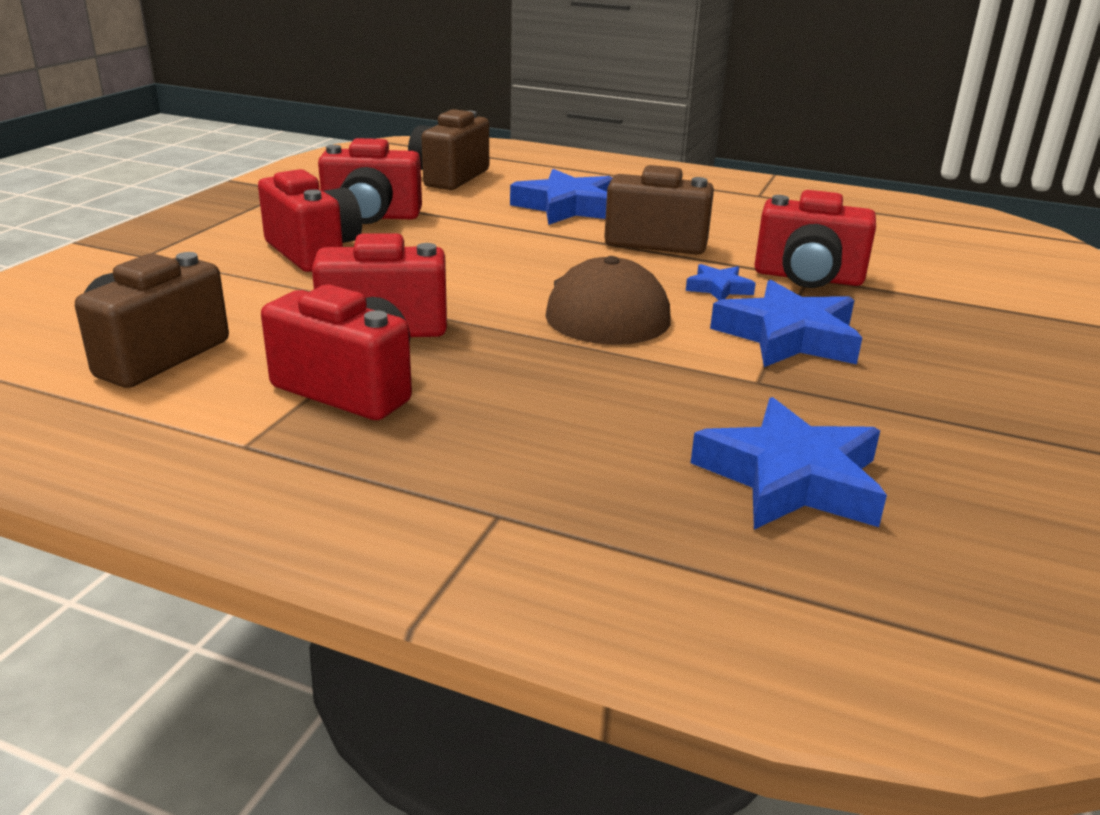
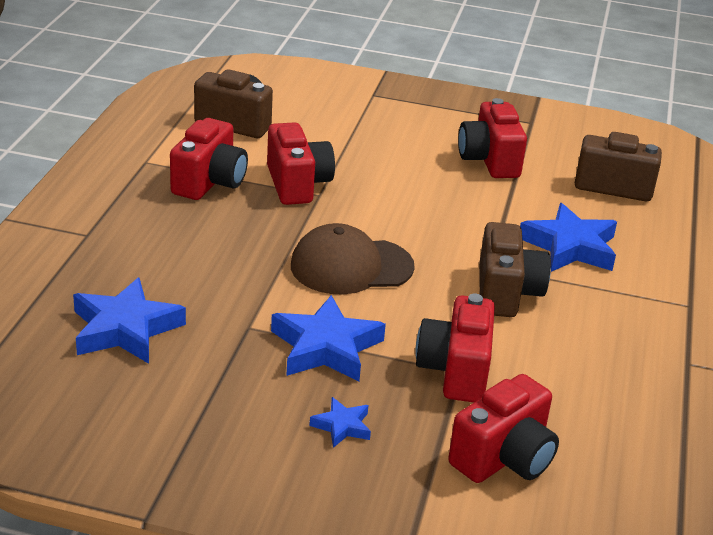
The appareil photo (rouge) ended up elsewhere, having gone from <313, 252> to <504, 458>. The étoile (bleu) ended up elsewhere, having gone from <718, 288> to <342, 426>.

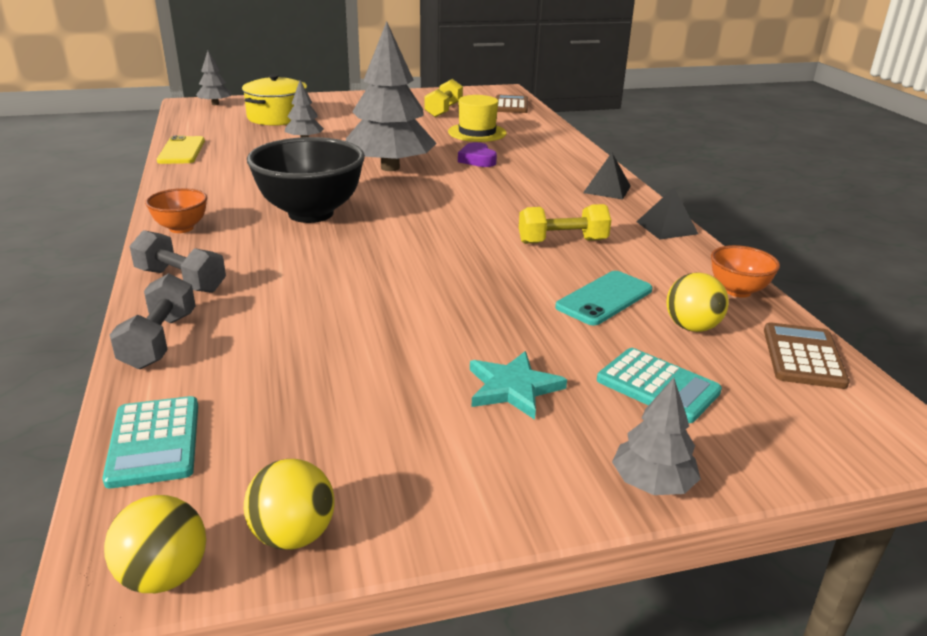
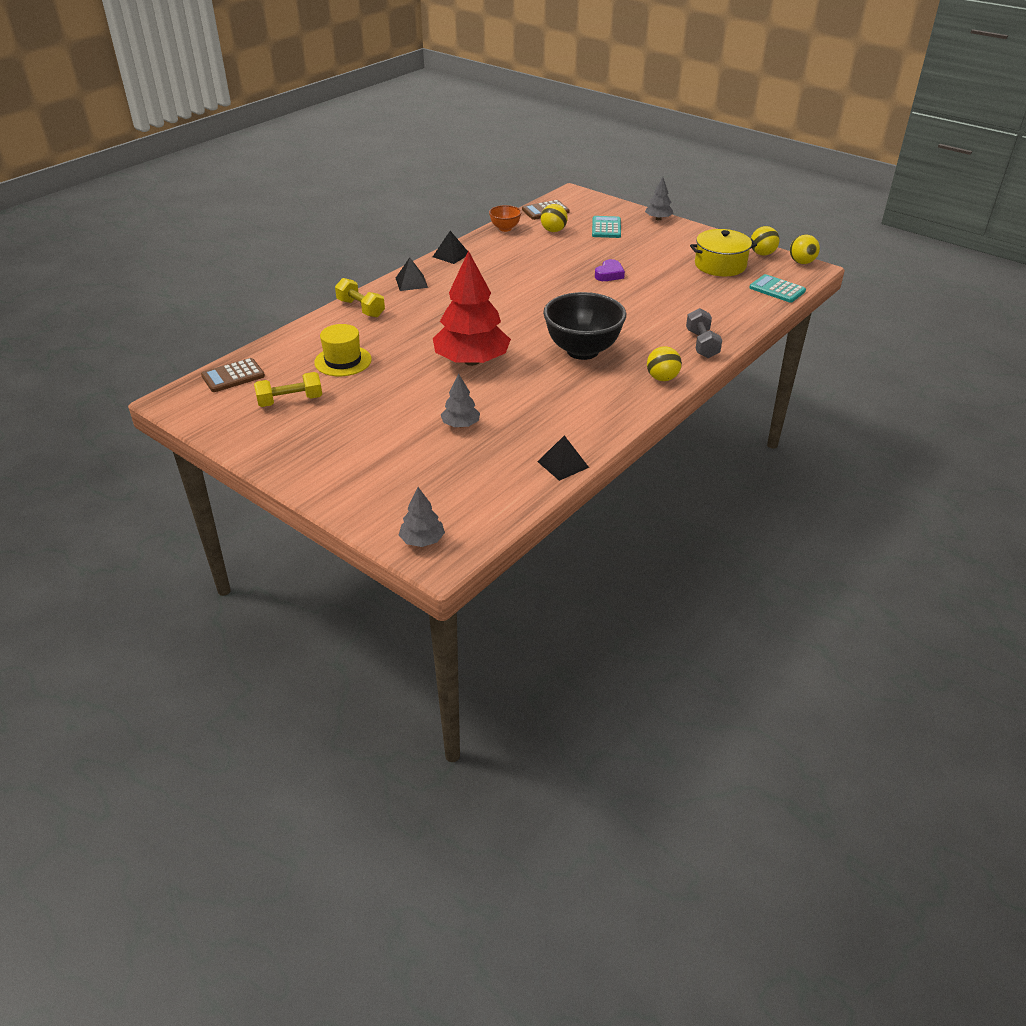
What was the arbre (gris) at <390, 168> turned into the arbre (rouge) at <472, 361>. The marmite (jaune) ended up elsewhere, having gone from <277, 117> to <720, 265>. Where the téléphone (jaune) stood at <181, 151>, the pyramide (noir) came to stand at <563, 464>. The cœur (violet) ended up elsewhere, having gone from <477, 160> to <609, 274>. Where the bol (orange) stood at <181, 228>, the balle (jaune) came to stand at <662, 378>. The haltère (jaune) ended up elsewhere, having gone from <562, 241> to <361, 308>. The second view lost the téléphone (turquoise) at <604, 298>. The second view lost the haltère (gris) at <159, 340>. The second view lost the étoile (turquoise) at <513, 388>. The calculatrice (turquoise) at <154, 442> ended up facing another way, 90 degrees counterclockwise from before.

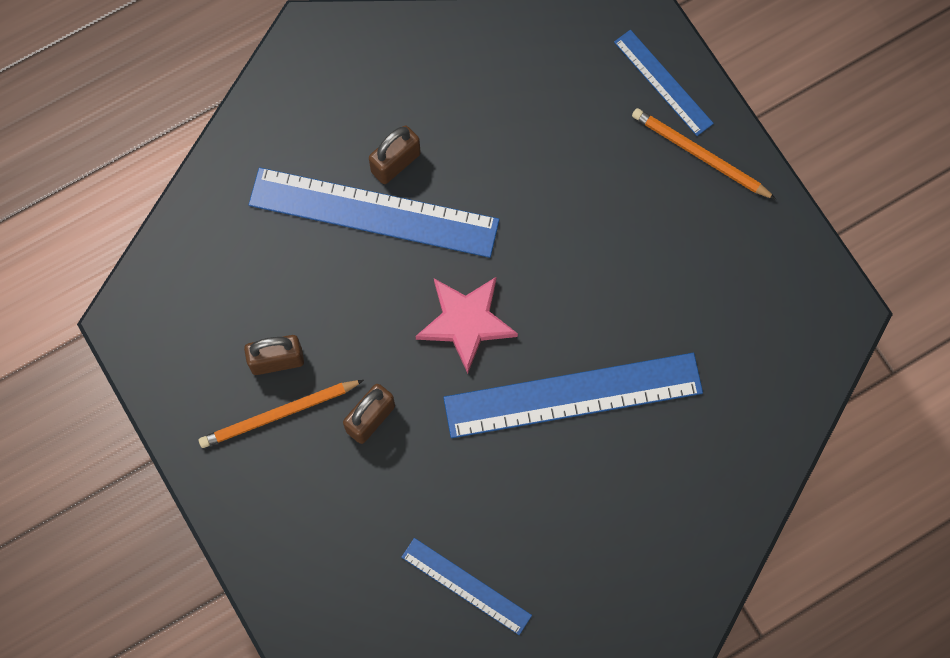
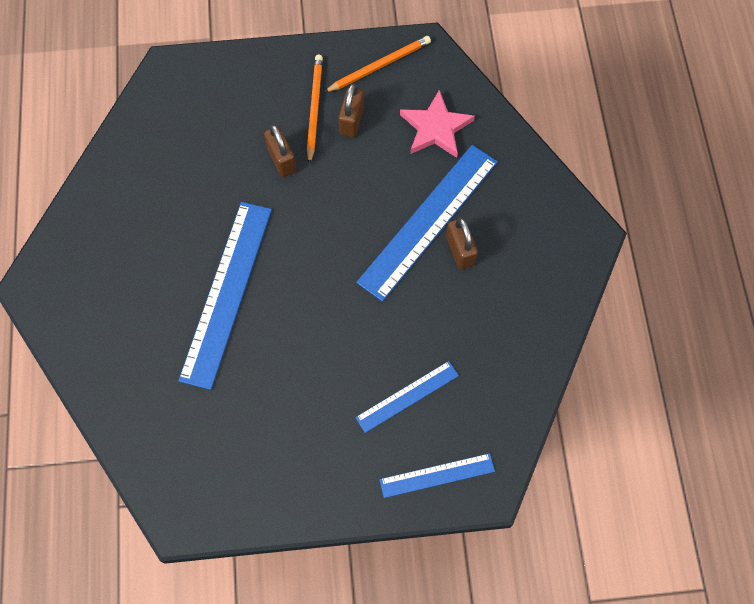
The crayon (orange) ended up elsewhere, having gone from <700, 155> to <379, 66>. The étoile (rose) ended up elsewhere, having gone from <466, 322> to <436, 128>. The règle (bleu) ended up elsewhere, having gone from <466, 586> to <407, 396>.

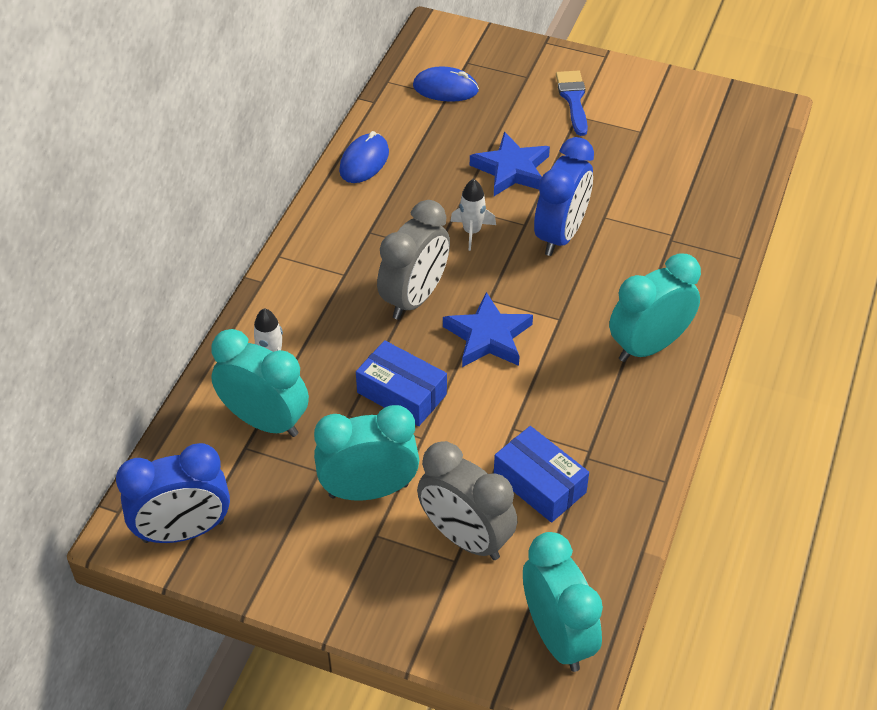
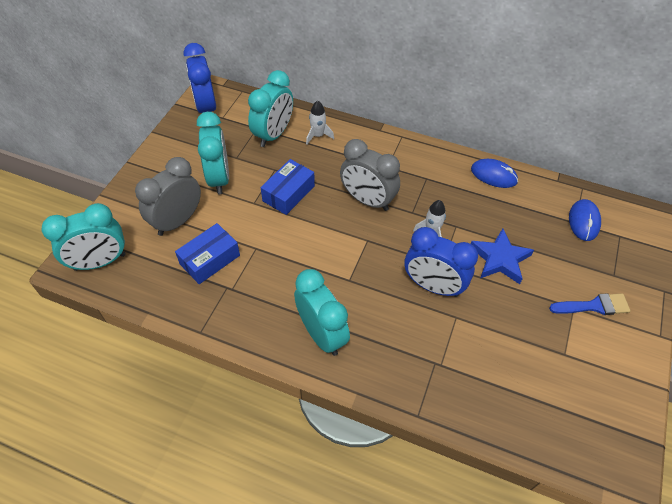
The second view lost the étoile (bleu) at <488, 336>.

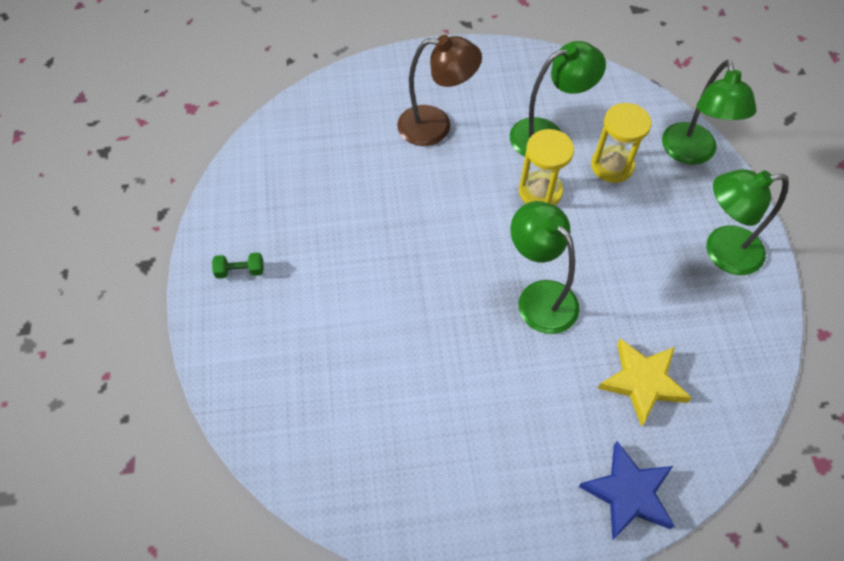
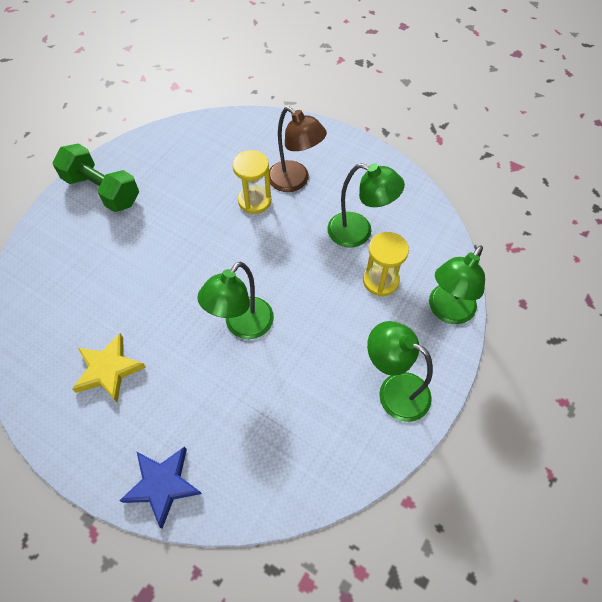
The sablier (jaune) ended up elsewhere, having gone from <540, 191> to <254, 201>. The lampe (vert) at <539, 297> ended up facing another way, 150 degrees counterclockwise from before. The size of the haltère (vert) at <240, 271> changed by a factor of 2.42. The étoile (jaune) ended up elsewhere, having gone from <642, 382> to <108, 370>.

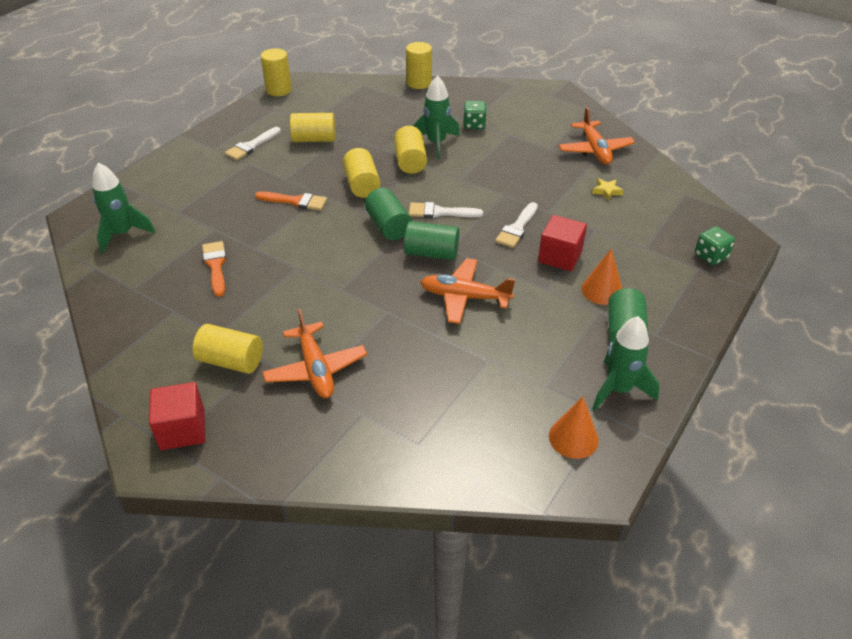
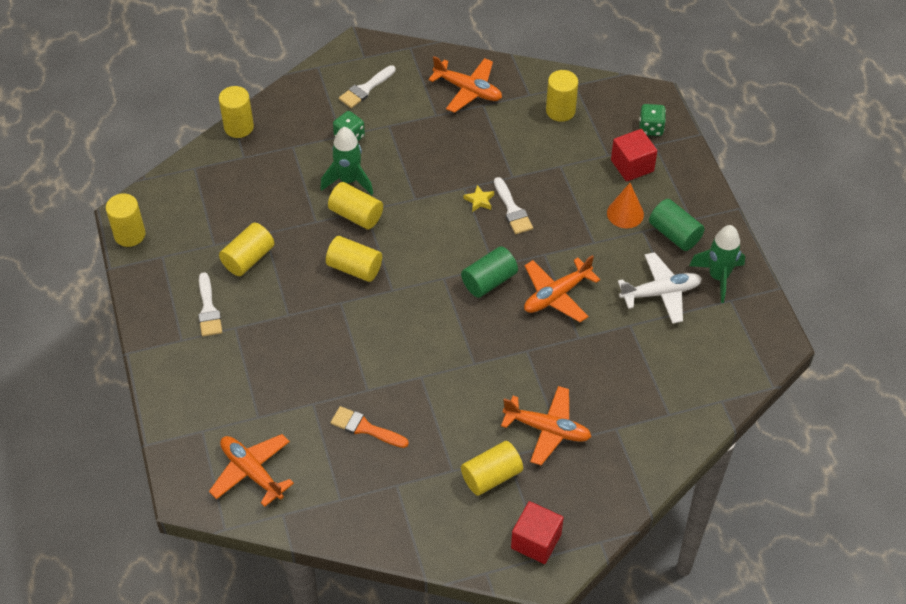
Where the fusée (vert) stood at <123, 234>, the avion (orange) came to stand at <252, 472>. The étoile (jaune) ended up elsewhere, having gone from <607, 191> to <479, 200>. The second view lost the cylindre (vert) at <388, 226>. The second view lost the pinceau (orange) at <295, 201>. The pinceau (blanc) ended up elsewhere, having gone from <439, 212> to <365, 89>. The cube (rouge) ended up elsewhere, having gone from <560, 256> to <632, 165>. The second view lost the cône (orange) at <573, 438>. The second view gained the cylindre (jaune) at <560, 111>. The second view gained the avion (blanc) at <660, 293>.

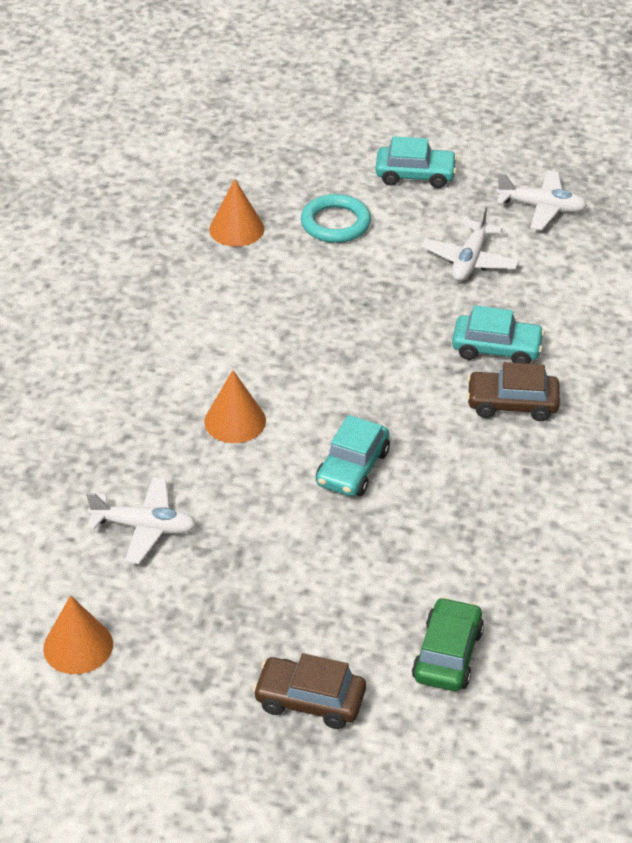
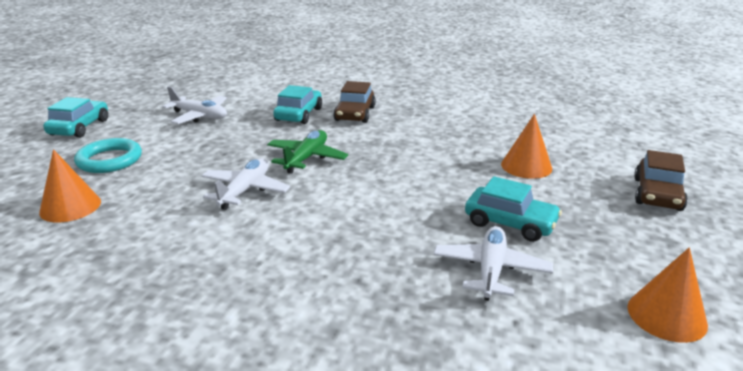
The avion (blanc) ended up elsewhere, having gone from <541, 207> to <245, 190>. The cône (orange) ended up elsewhere, having gone from <235, 421> to <526, 166>. The voiture (turquoise) ended up elsewhere, having gone from <352, 468> to <510, 223>. The second view lost the voiture (vert) at <447, 655>. The second view gained the avion (vert) at <306, 158>.

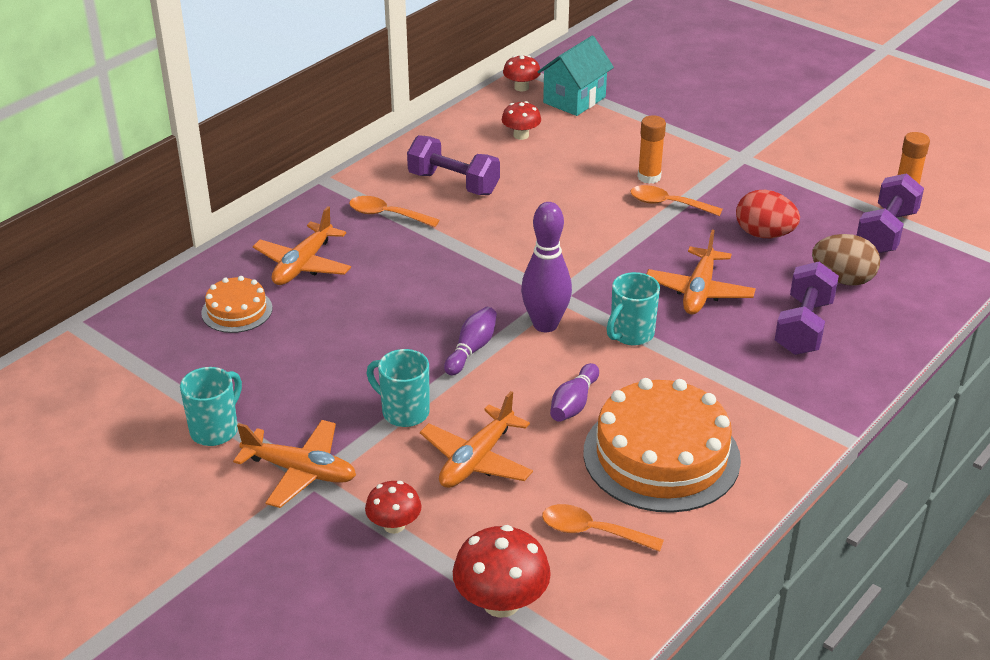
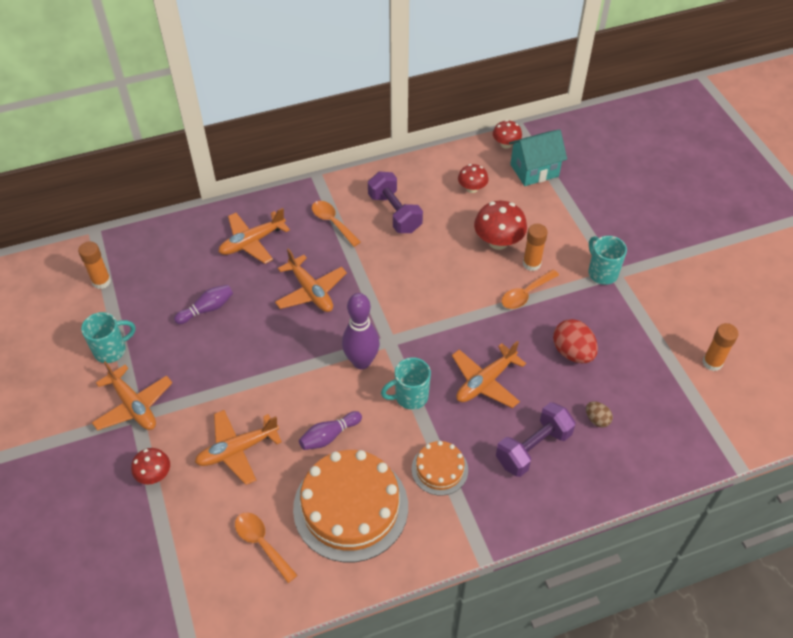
The second view lost the haltère (violet) at <886, 232>. The cuillère (orange) at <668, 204> ended up facing another way, 90 degrees counterclockwise from before. The size of the œuf (marron) at <842, 279> changed by a factor of 0.55. The gâteau (orange) ended up elsewhere, having gone from <237, 310> to <439, 469>. The quille (violet) ended up elsewhere, having gone from <471, 349> to <207, 309>. The tasse (turquoise) ended up elsewhere, having gone from <403, 412> to <602, 272>. The champignon (rouge) ended up elsewhere, having gone from <501, 602> to <498, 242>. The second view gained the bâton de colle (orange) at <101, 281>. The second view gained the avion (orange) at <310, 291>.

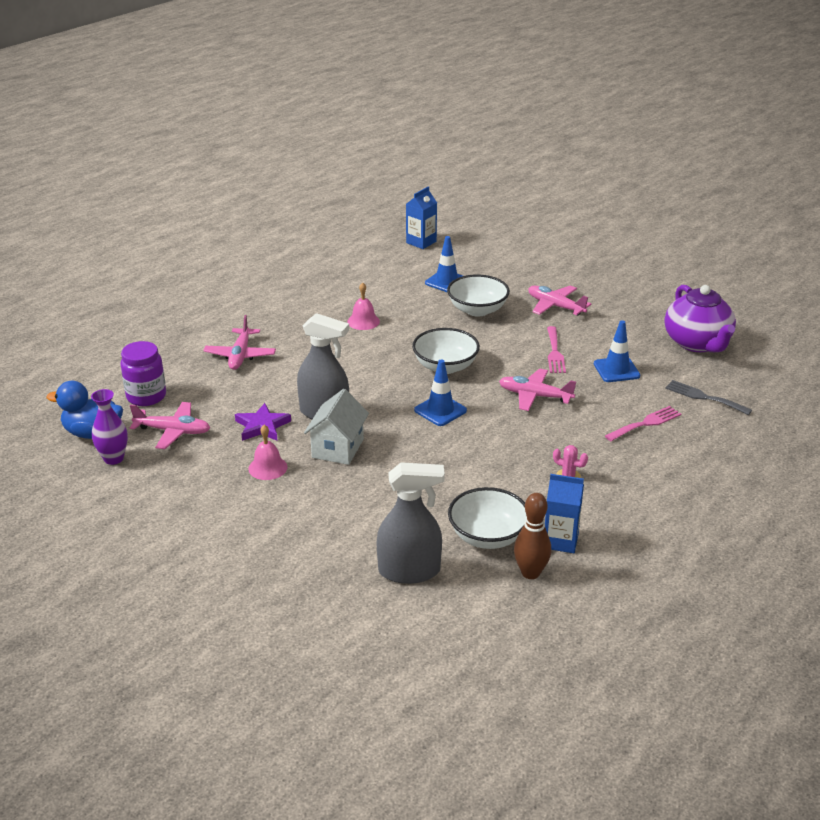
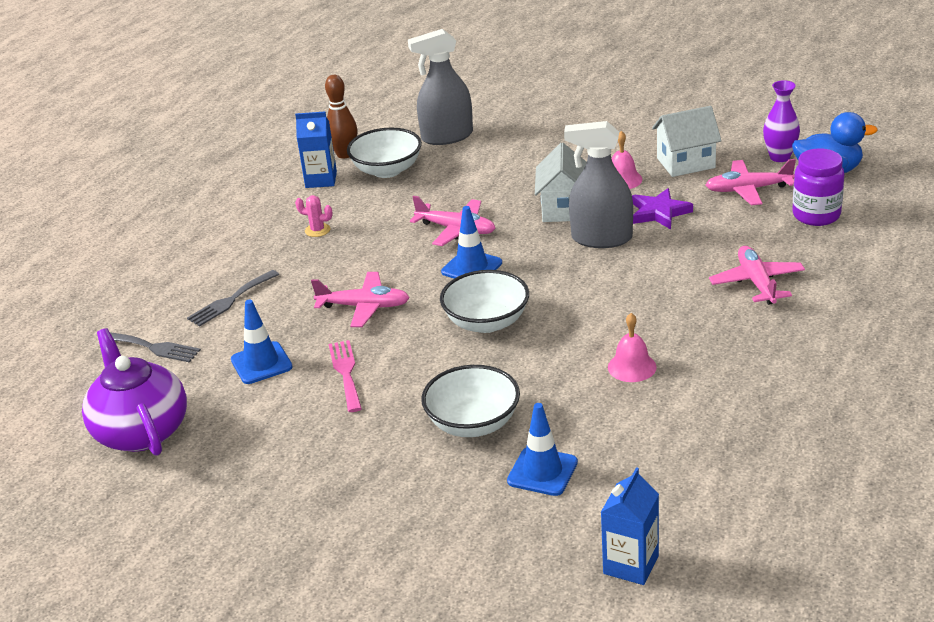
The avion (rose) ended up elsewhere, having gone from <555, 306> to <456, 229>. What was the fourchette (rose) at <645, 423> turned into the fourchette (gris) at <230, 300>. The second view gained the maison (blanc) at <686, 163>.

